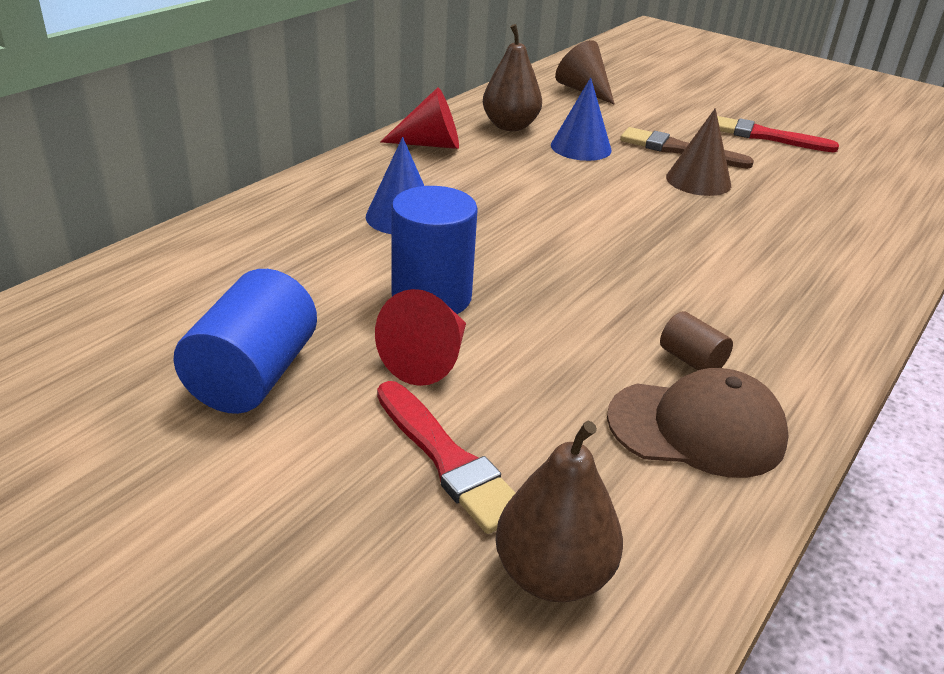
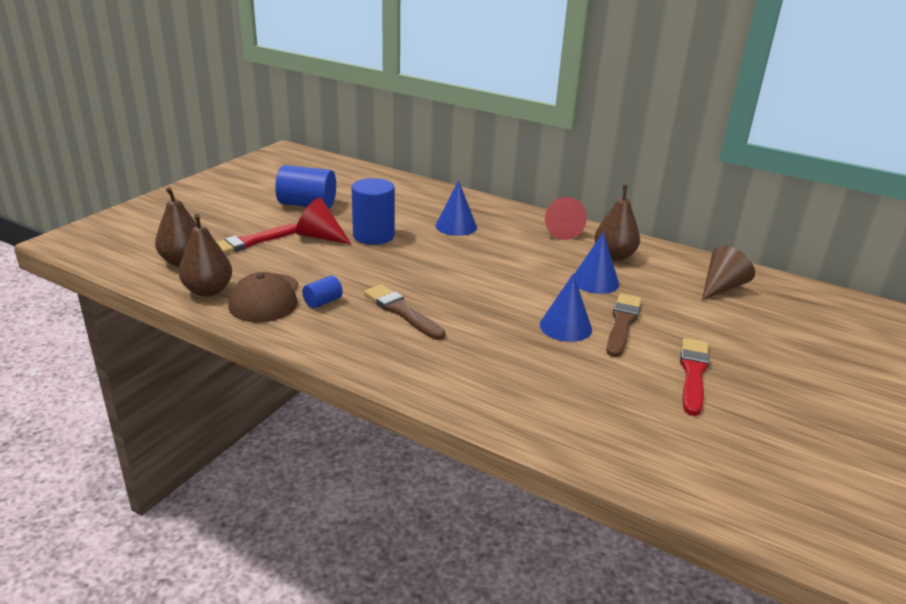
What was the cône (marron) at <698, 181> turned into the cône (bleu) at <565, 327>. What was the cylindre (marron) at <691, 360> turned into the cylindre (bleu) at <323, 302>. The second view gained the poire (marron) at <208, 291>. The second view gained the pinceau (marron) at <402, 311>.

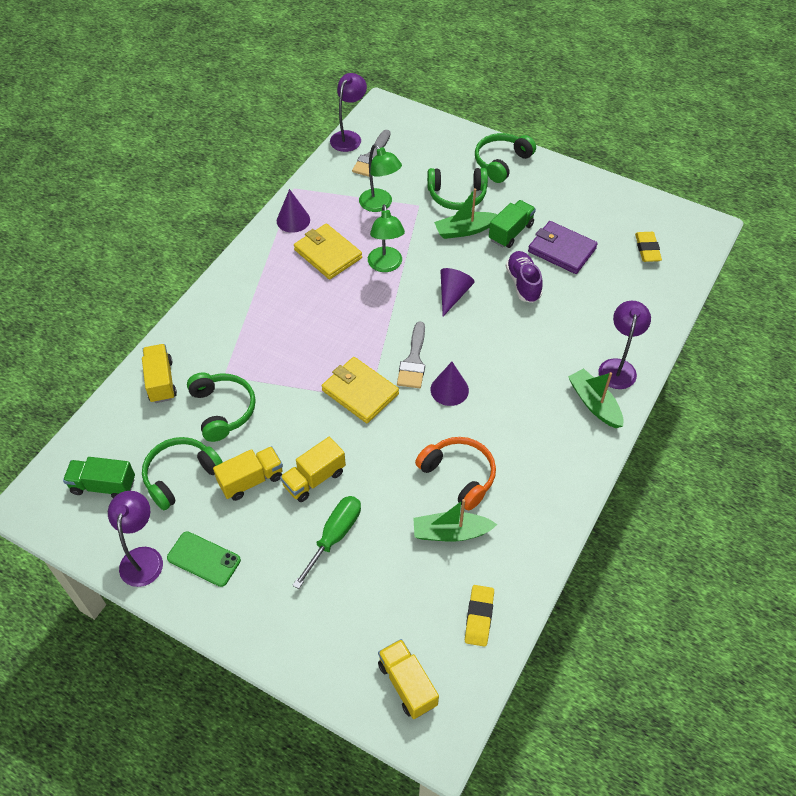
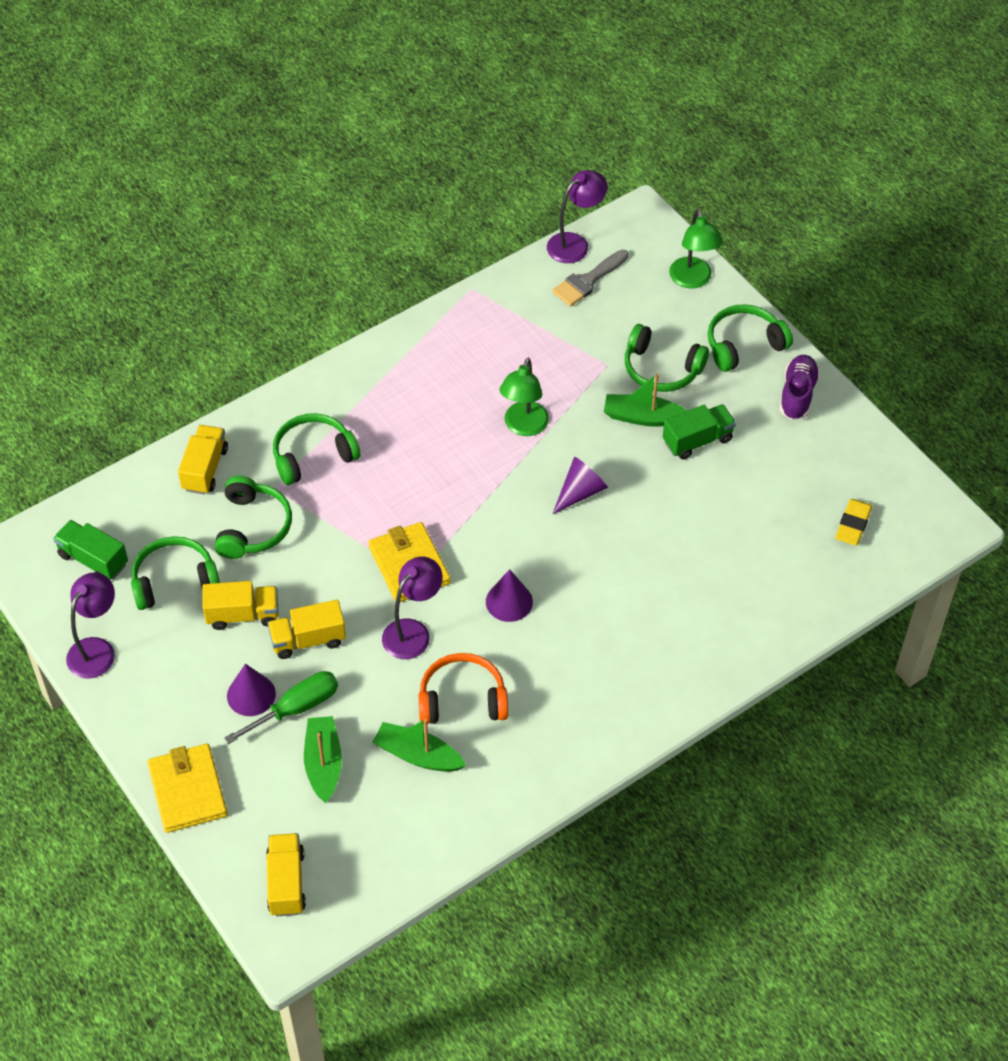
The lampe (vert) ended up elsewhere, having gone from <380, 205> to <692, 280>. The cône (violet) ended up elsewhere, having gone from <293, 220> to <251, 695>. The second view lost the portefeuille (violet) at <561, 250>. The portefeuille (jaune) ended up elsewhere, having gone from <328, 254> to <188, 790>. The chaussure (violet) ended up elsewhere, having gone from <523, 283> to <797, 395>. The lampe (violet) ended up elsewhere, having gone from <618, 367> to <413, 632>. The second view lost the pinceau (gris) at <413, 360>. The bateau (vert) ended up elsewhere, having gone from <594, 404> to <323, 763>. The casque audio (orange) at <459, 475> ended up facing another way, 75 degrees counterclockwise from before. The second view lost the téléphone (vert) at <204, 559>. The second view lost the gomme (jaune) at <479, 617>. The second view gained the casque audio (vert) at <313, 456>.

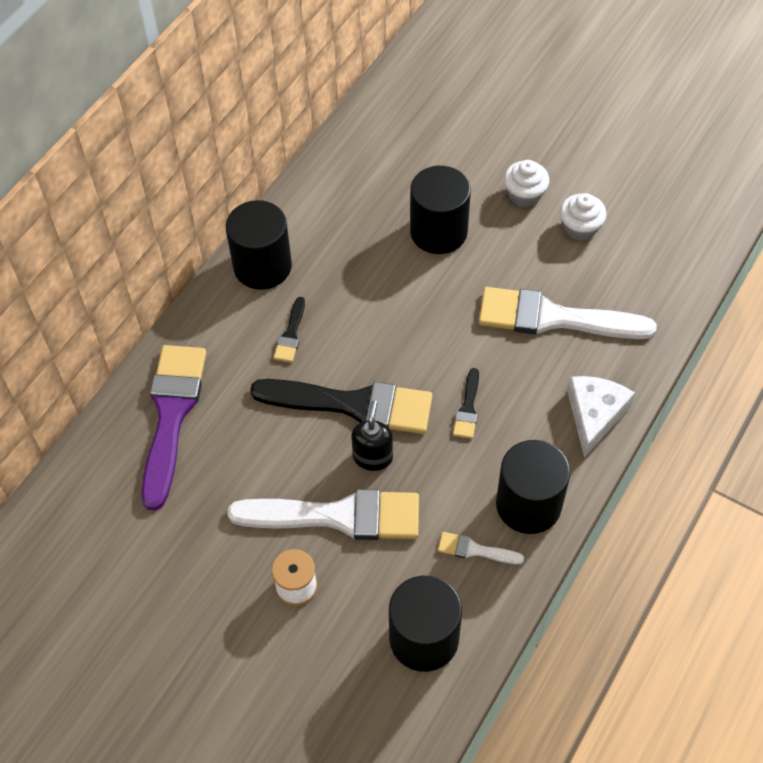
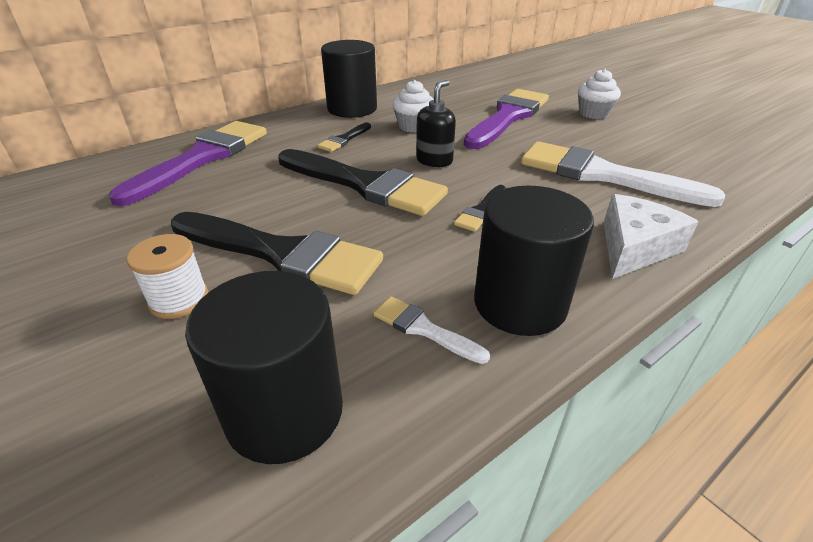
Where the cylindre (noir) stood at <438, 231>, the pinceau (violet) came to stand at <508, 117>. The muffin (blanc) ended up elsewhere, having gone from <580, 228> to <413, 126>. The distributeur de savon (noir) ended up elsewhere, having gone from <373, 457> to <434, 160>. What was the pinceau (blanc) at <338, 516> turned into the pinceau (noir) at <282, 254>.

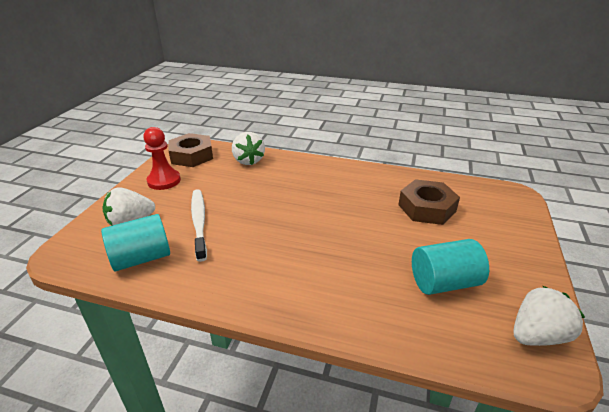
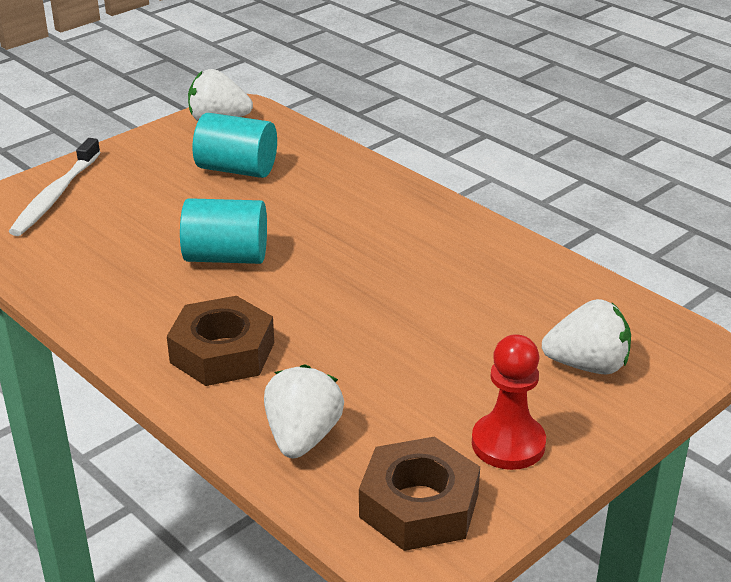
The écrou (marron) ended up elsewhere, having gone from <426, 208> to <222, 352>. The brosse à dents (blanc) ended up elsewhere, having gone from <199, 222> to <55, 196>. The cylindre (turquoise) ended up elsewhere, having gone from <141, 258> to <226, 257>.

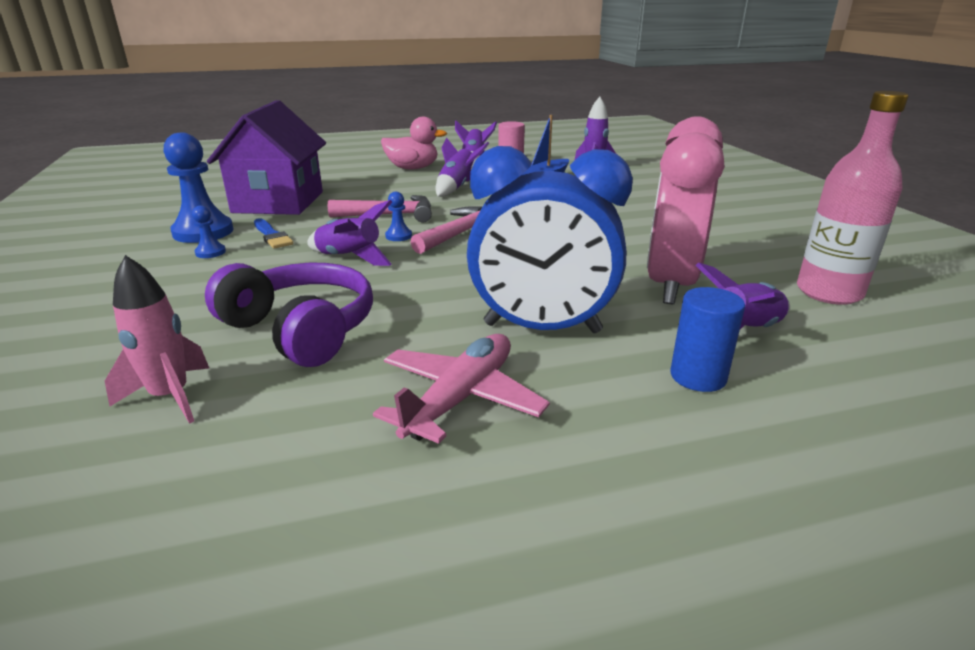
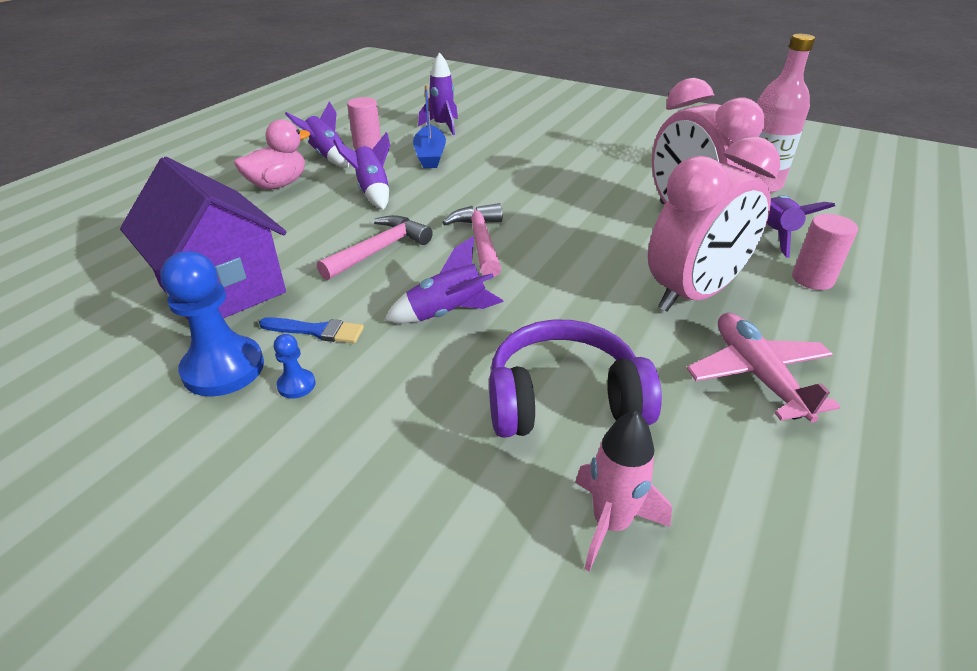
What was the réveil (bleu) at <542, 328> turned into the réveil (rose) at <693, 294>. The second view lost the pion (bleu) at <398, 236>. What was the cylindre (bleu) at <698, 376> turned into the cylindre (rose) at <812, 279>.

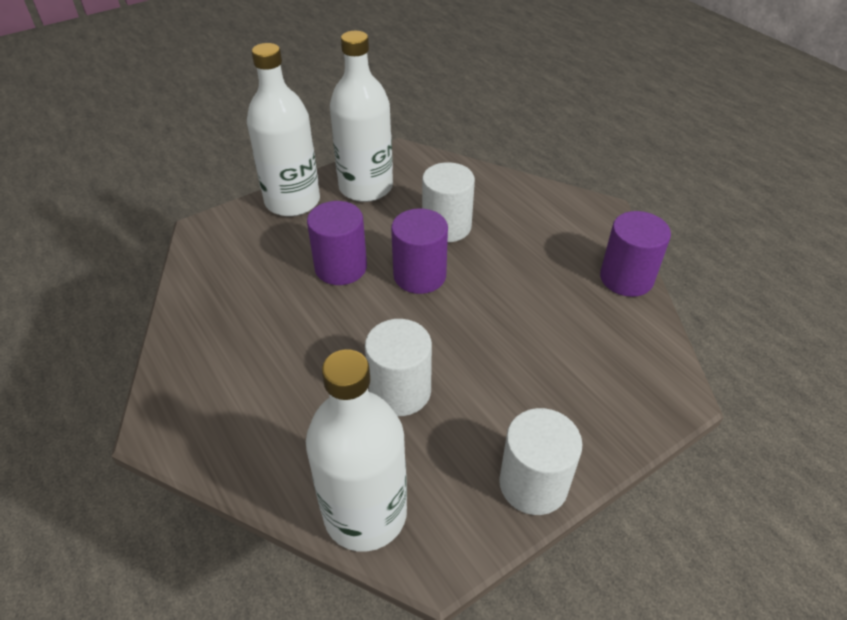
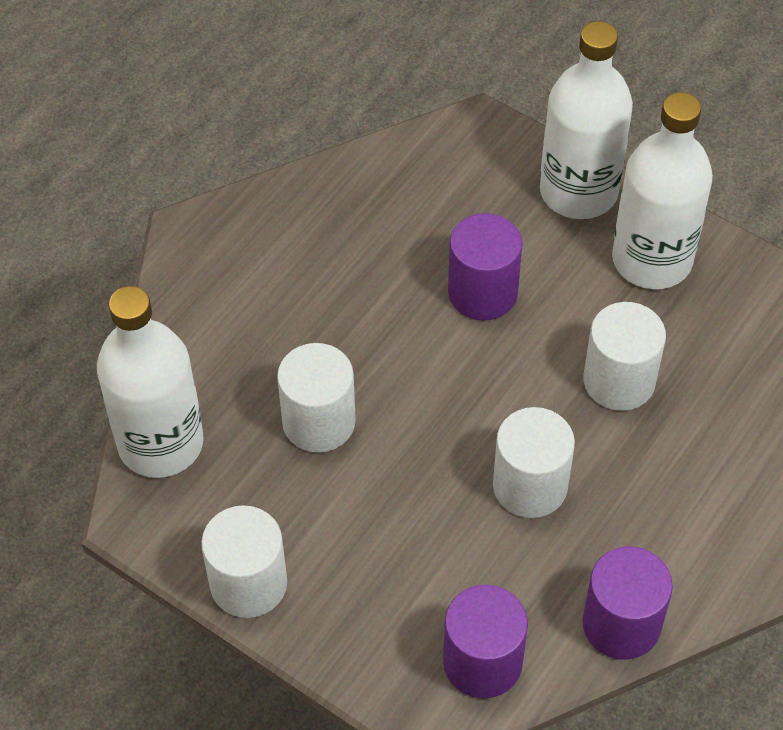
The cylindre (violet) ended up elsewhere, having gone from <419, 275> to <482, 662>. The second view gained the cylindre (blanc) at <530, 486>.

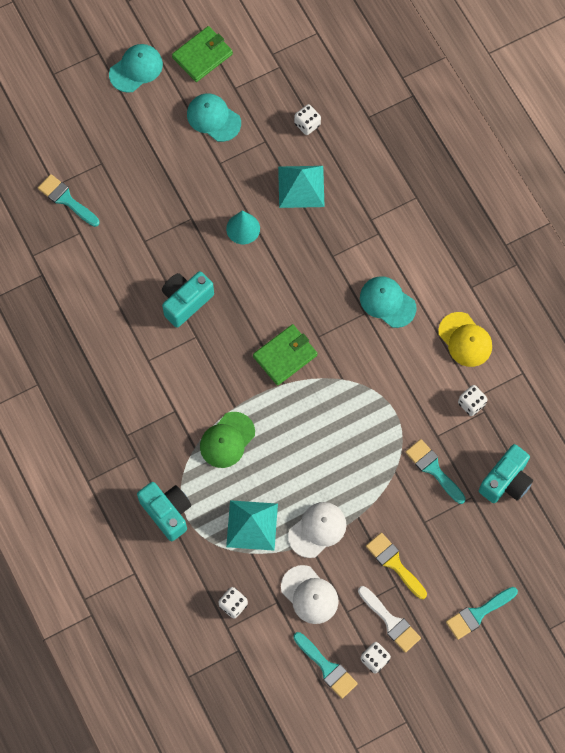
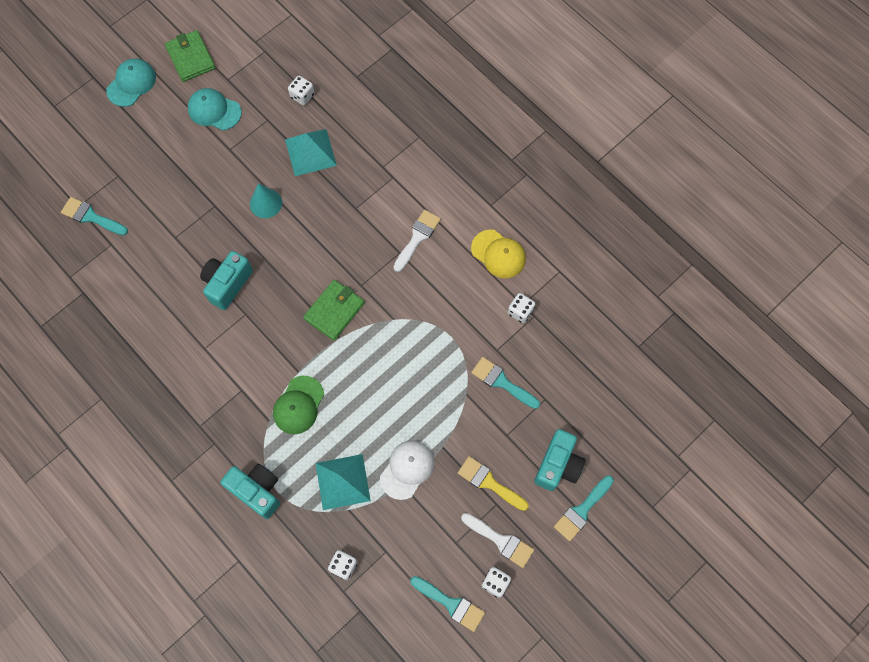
The portefeuille (vert) at <202, 56> ended up facing another way, 60 degrees counterclockwise from before. Where the casquette (turquoise) stood at <387, 302>, the pinceau (blanc) came to stand at <417, 237>. The appareil photo (turquoise) ended up elsewhere, having gone from <506, 481> to <558, 465>. The second view lost the casquette (blanc) at <309, 595>.

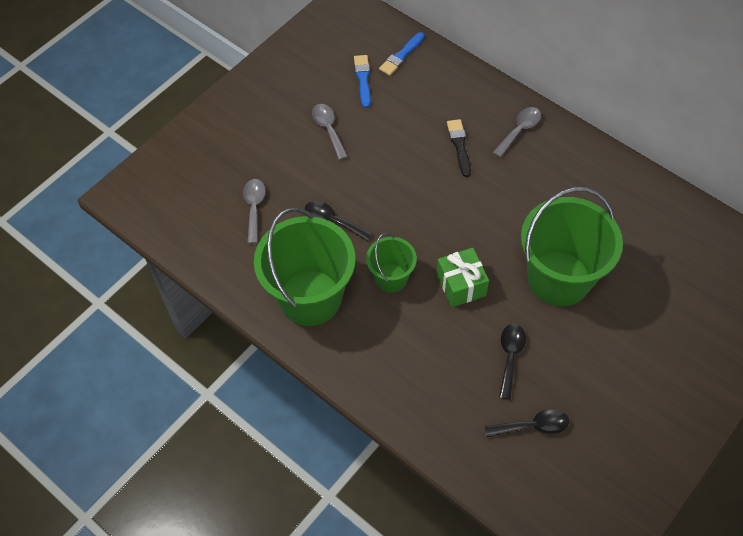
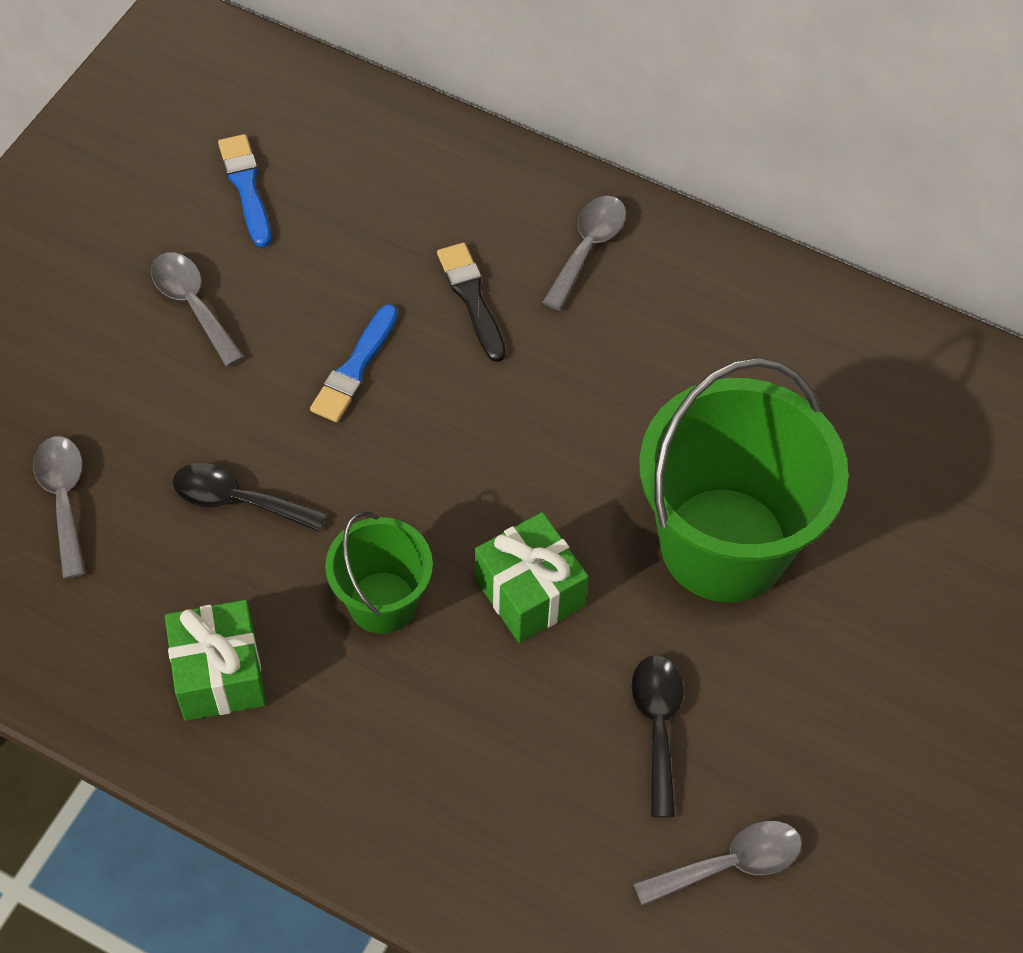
The pinceau (bleu) ended up elsewhere, having gone from <401, 56> to <355, 368>. Where the seau (vert) stood at <310, 297>, the cadeau (vert) came to stand at <219, 674>. What was the cuillère (noir) at <533, 426> turned into the cuillère (gris) at <730, 864>.

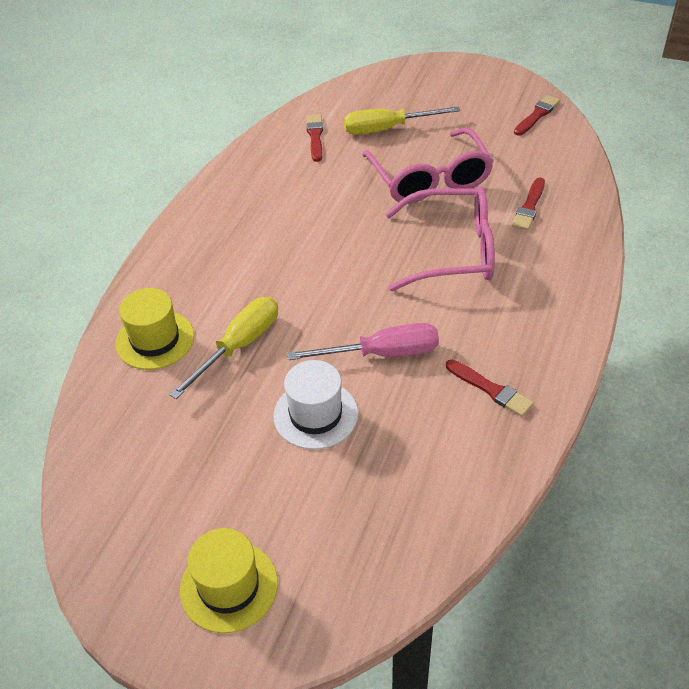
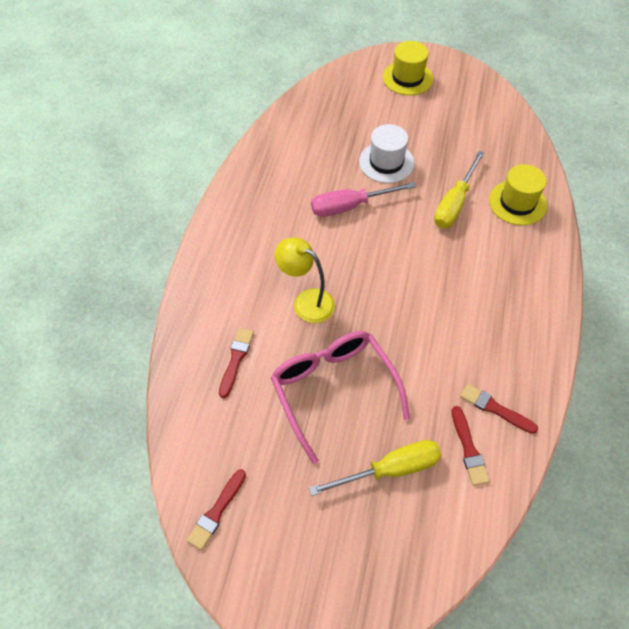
Where the lunettes (rose) stood at <451, 251>, the lampe (jaune) came to stand at <306, 301>. The pinceau (rouge) ended up elsewhere, having gone from <491, 389> to <495, 408>.

